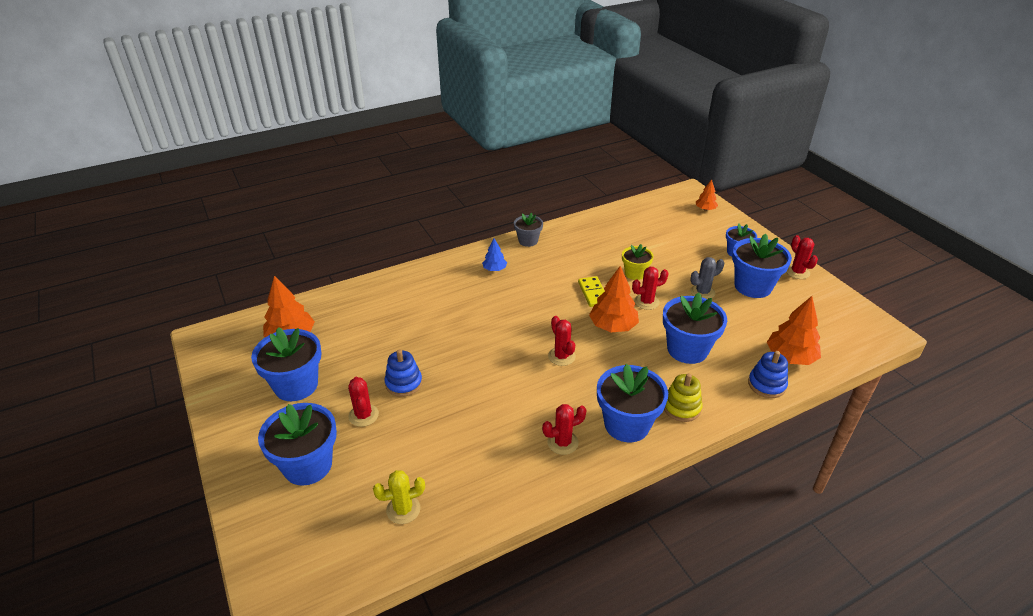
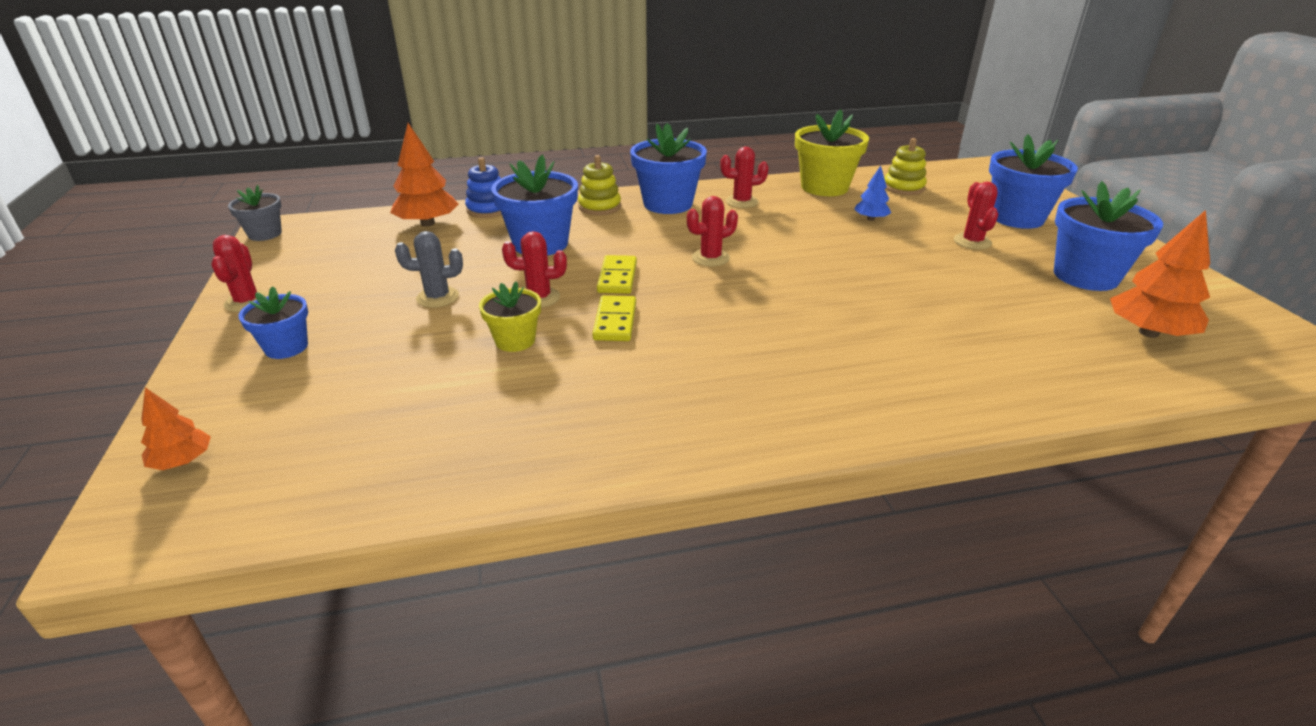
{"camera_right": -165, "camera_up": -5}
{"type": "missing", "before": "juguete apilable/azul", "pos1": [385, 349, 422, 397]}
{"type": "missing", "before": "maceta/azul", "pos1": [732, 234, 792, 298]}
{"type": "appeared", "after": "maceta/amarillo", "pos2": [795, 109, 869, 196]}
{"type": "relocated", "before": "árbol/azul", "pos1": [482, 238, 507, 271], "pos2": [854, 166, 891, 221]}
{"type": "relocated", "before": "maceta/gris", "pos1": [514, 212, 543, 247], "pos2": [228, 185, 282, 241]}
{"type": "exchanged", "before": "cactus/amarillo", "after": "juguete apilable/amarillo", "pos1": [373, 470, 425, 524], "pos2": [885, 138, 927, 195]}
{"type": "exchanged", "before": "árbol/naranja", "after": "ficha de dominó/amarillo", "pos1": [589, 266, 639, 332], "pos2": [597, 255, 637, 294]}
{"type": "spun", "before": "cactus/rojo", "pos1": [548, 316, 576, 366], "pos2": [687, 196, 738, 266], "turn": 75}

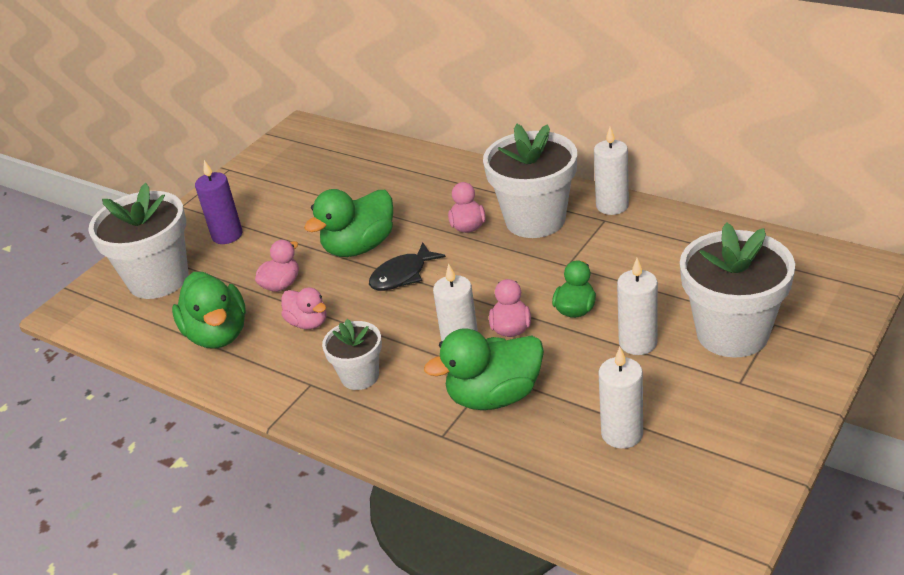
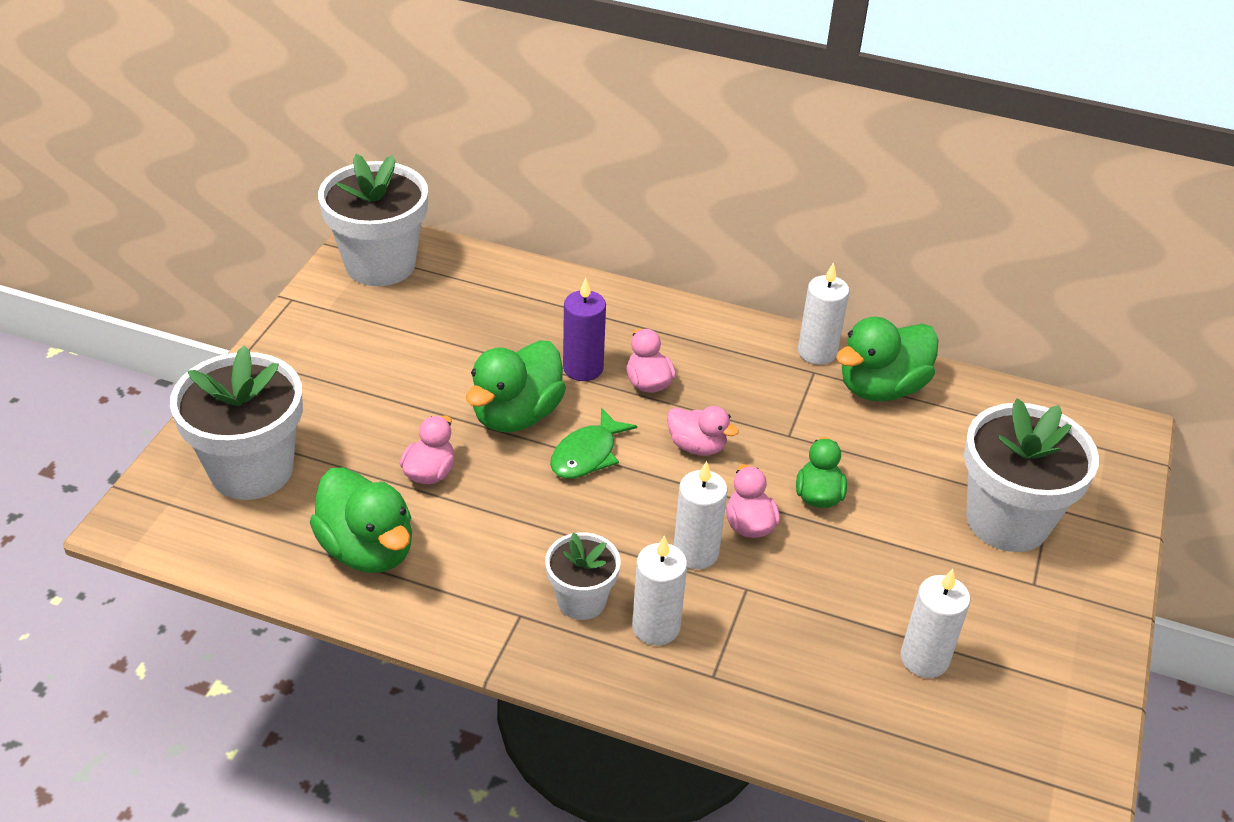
{"camera_right": -20, "camera_up": 5}
{"type": "relocated", "before": "vela/morado", "pos1": [195, 160, 243, 244], "pos2": [563, 278, 606, 381]}
{"type": "relocated", "before": "pato/rosa", "pos1": [281, 288, 327, 329], "pos2": [667, 406, 739, 456]}
{"type": "relocated", "before": "pato/verde", "pos1": [424, 328, 544, 410], "pos2": [836, 317, 938, 401]}
{"type": "relocated", "before": "maceta/blanco", "pos1": [483, 124, 577, 238], "pos2": [318, 154, 428, 286]}
{"type": "relocated", "before": "vela/blanco", "pos1": [617, 258, 658, 355], "pos2": [632, 535, 687, 645]}
{"type": "colour", "before": "pez/negro", "after": "pez/verde", "pos1": [369, 242, 446, 291], "pos2": [550, 408, 637, 479]}

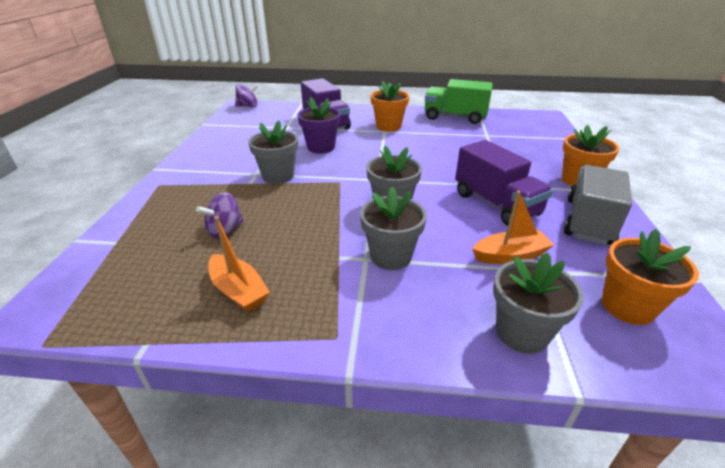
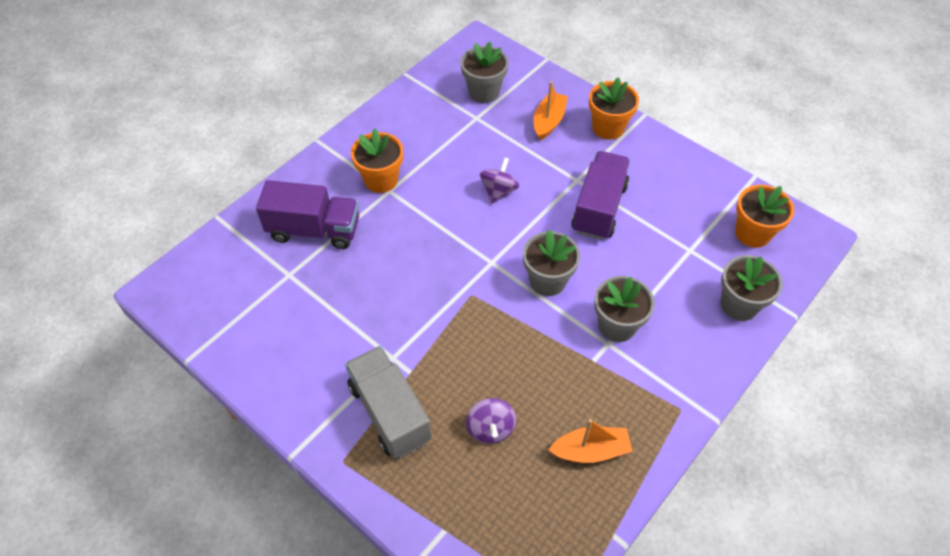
{"camera_right": -55, "camera_up": 20}
{"type": "missing", "before": "maceta/morado", "pos1": [297, 97, 341, 154]}
{"type": "missing", "before": "camión/verde", "pos1": [425, 79, 492, 124]}
{"type": "relocated", "before": "peonza/morado", "pos1": [235, 84, 259, 107], "pos2": [480, 157, 519, 203]}
{"type": "relocated", "before": "maceta/gris", "pos1": [248, 121, 298, 184], "pos2": [461, 42, 508, 103]}
{"type": "relocated", "before": "barco/naranja", "pos1": [472, 191, 554, 264], "pos2": [534, 81, 568, 140]}
{"type": "relocated", "before": "camión/gris", "pos1": [564, 165, 632, 245], "pos2": [345, 346, 432, 459]}
{"type": "spun", "before": "camión/morado", "pos1": [455, 140, 553, 226], "pos2": [571, 151, 630, 240], "turn": -75}

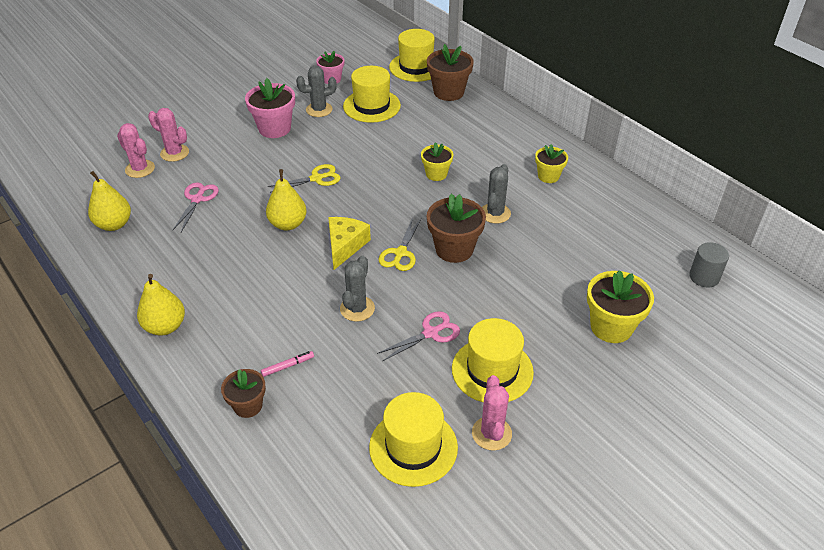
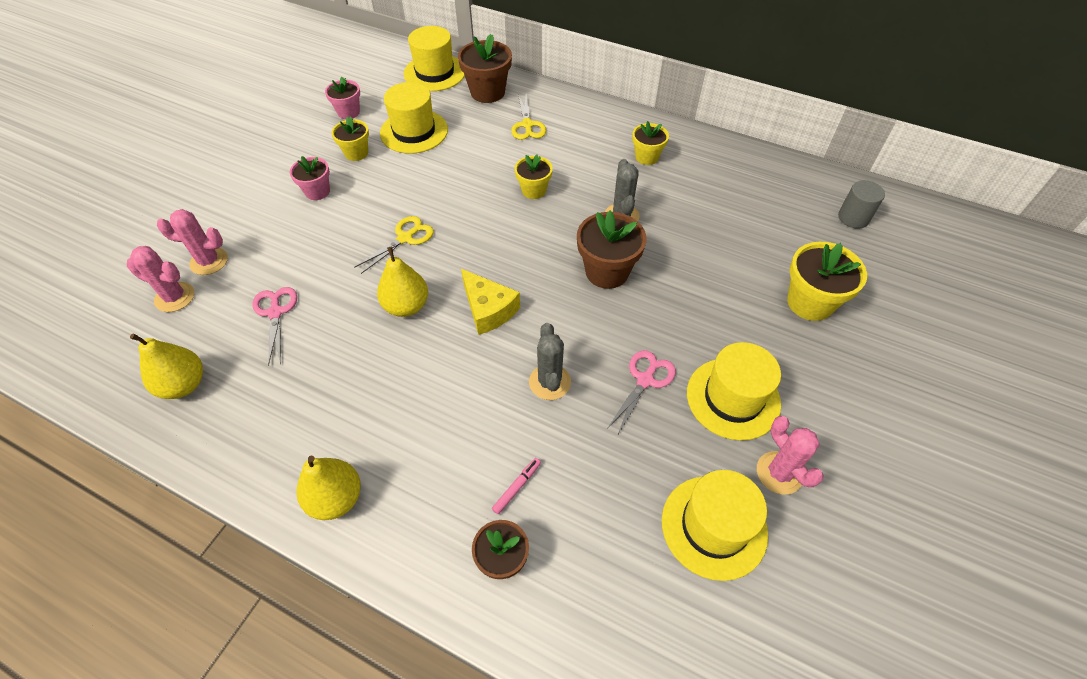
{"camera_right": -25, "camera_up": 10}
{"type": "relocated", "before": "tijeras/amarillo", "pos1": [379, 218, 421, 271], "pos2": [511, 95, 546, 140]}
{"type": "exchanged", "before": "cactus/gris", "after": "maceta/amarillo", "pos1": [296, 66, 337, 117], "pos2": [331, 116, 369, 161]}
{"type": "spun", "before": "queso/amarillo", "pos1": [328, 217, 371, 270], "pos2": [461, 269, 520, 335], "turn": 150}
{"type": "size", "before": "maceta/rosa", "pos1": [245, 78, 295, 138], "pos2": [290, 156, 330, 200], "scale": 0.62}

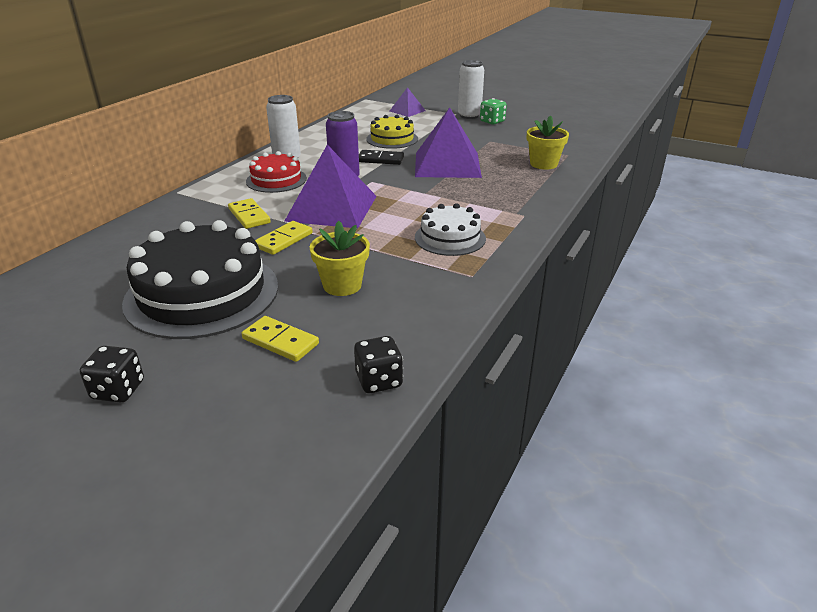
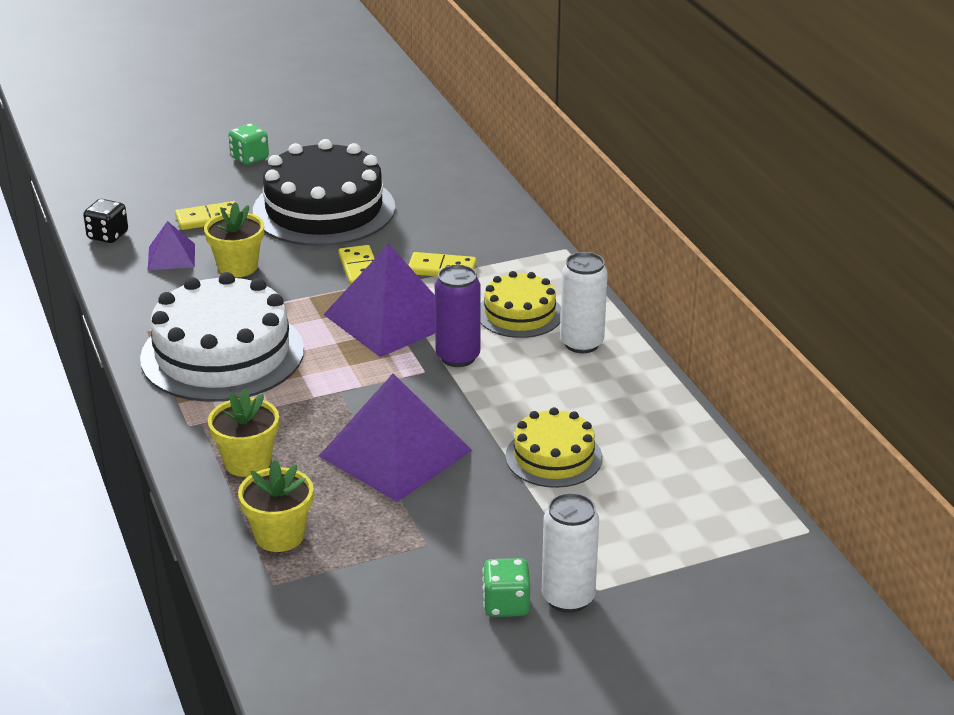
{"camera_right": 130, "camera_up": 0}
{"type": "missing", "before": "ficha de dominó/negro", "pos1": [359, 150, 404, 165]}
{"type": "appeared", "after": "maceta/amarillo", "pos2": [208, 388, 279, 477]}
{"type": "relocated", "before": "pirámide/morado", "pos1": [390, 87, 426, 117], "pos2": [148, 221, 195, 270]}
{"type": "colour", "before": "dado/negro", "after": "dado/verde", "pos1": [80, 346, 144, 403], "pos2": [228, 123, 269, 165]}
{"type": "colour", "before": "tarta/rojo", "after": "tarta/amarillo", "pos1": [246, 151, 307, 193], "pos2": [480, 271, 561, 338]}
{"type": "size", "before": "tarta/blanco", "pos1": [415, 203, 486, 256], "pos2": [140, 272, 304, 402], "scale": 1.82}

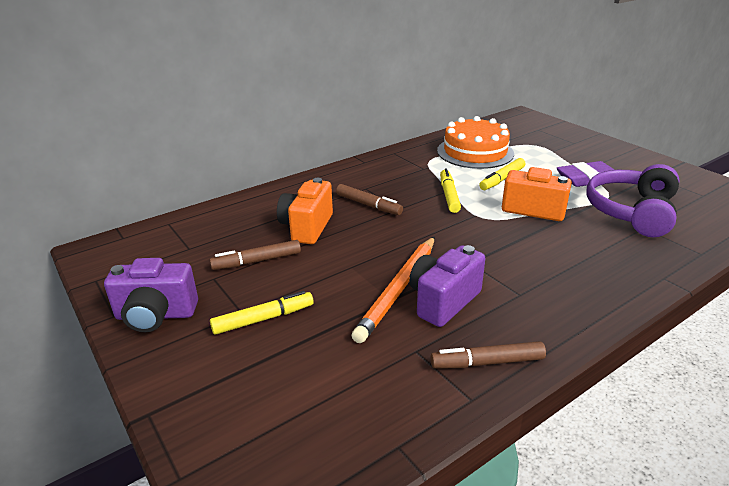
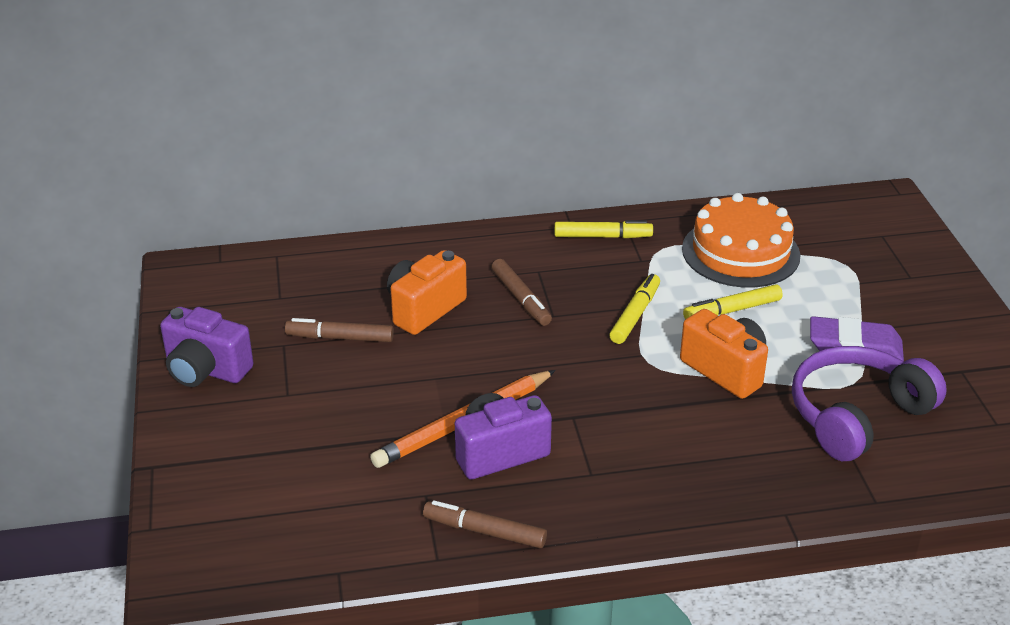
{"camera_right": 25, "camera_up": 5}
{"type": "relocated", "before": "rotulador/amarillo", "pos1": [210, 291, 313, 335], "pos2": [554, 220, 653, 238]}

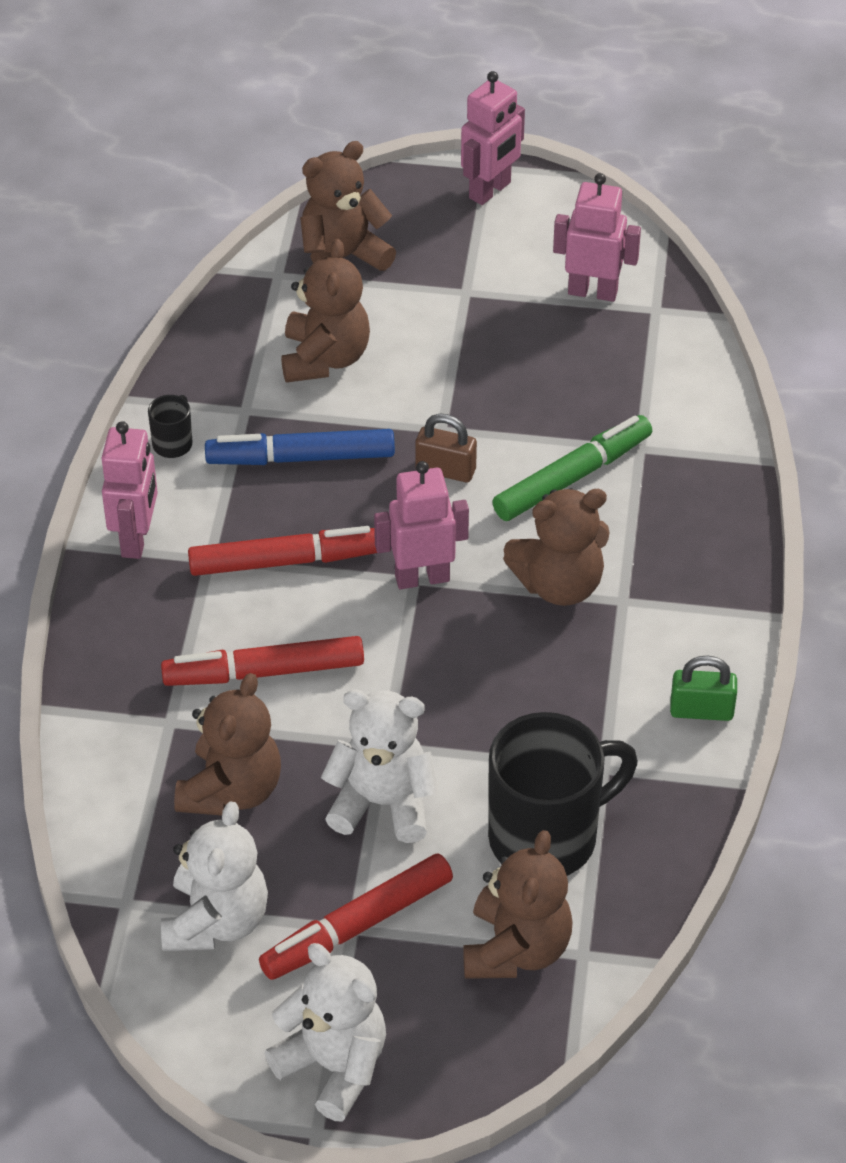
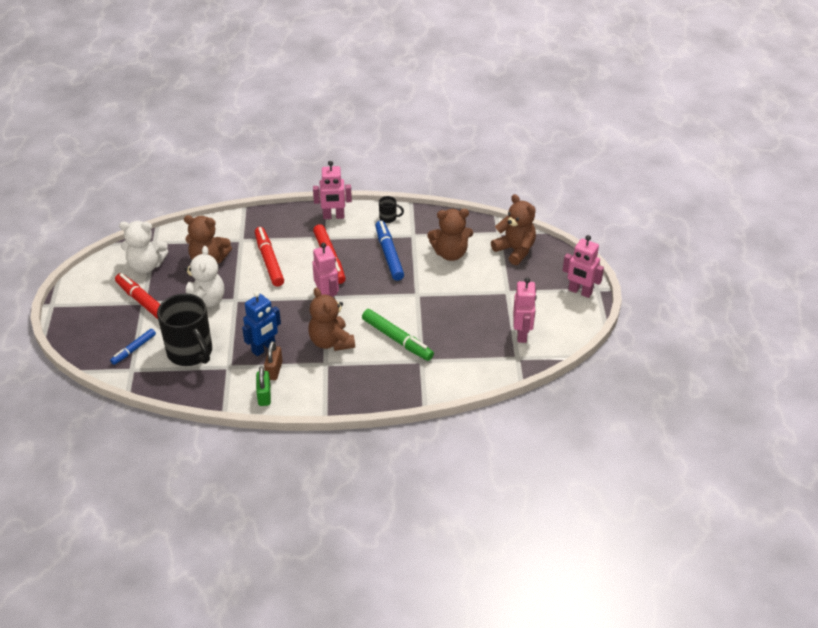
{"camera_right": 80, "camera_up": -5}
{"type": "missing", "before": "osito/blanco", "pos1": [265, 943, 386, 1121]}
{"type": "appeared", "after": "robot/azul", "pos2": [242, 291, 281, 356]}
{"type": "relocated", "before": "candado/marrón", "pos1": [415, 414, 477, 482], "pos2": [264, 341, 282, 380]}
{"type": "exchanged", "before": "osito/marrón", "after": "rotulador/azul", "pos1": [463, 830, 573, 979], "pos2": [110, 329, 156, 365]}

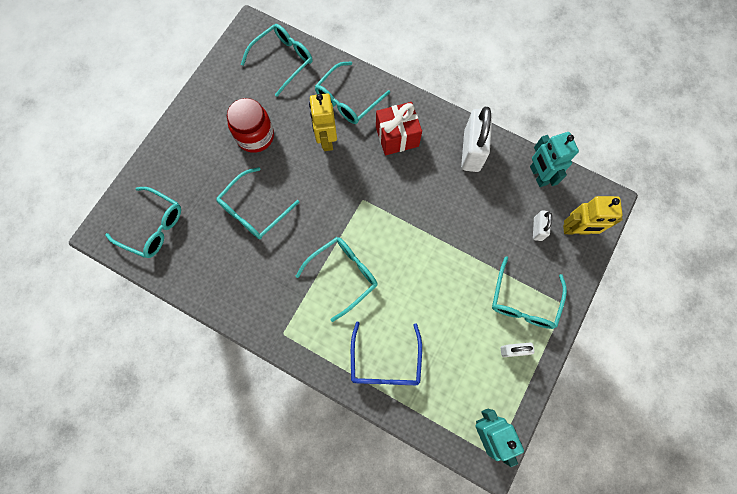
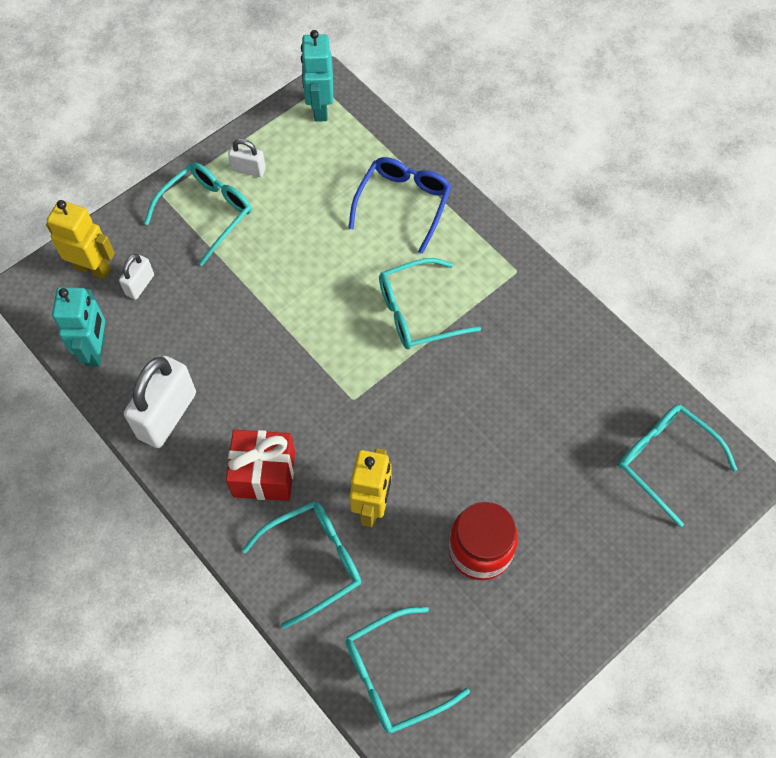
{"camera_right": -160, "camera_up": -10}
{"type": "missing", "before": "gafas/turquesa", "pos1": [216, 167, 299, 239]}

